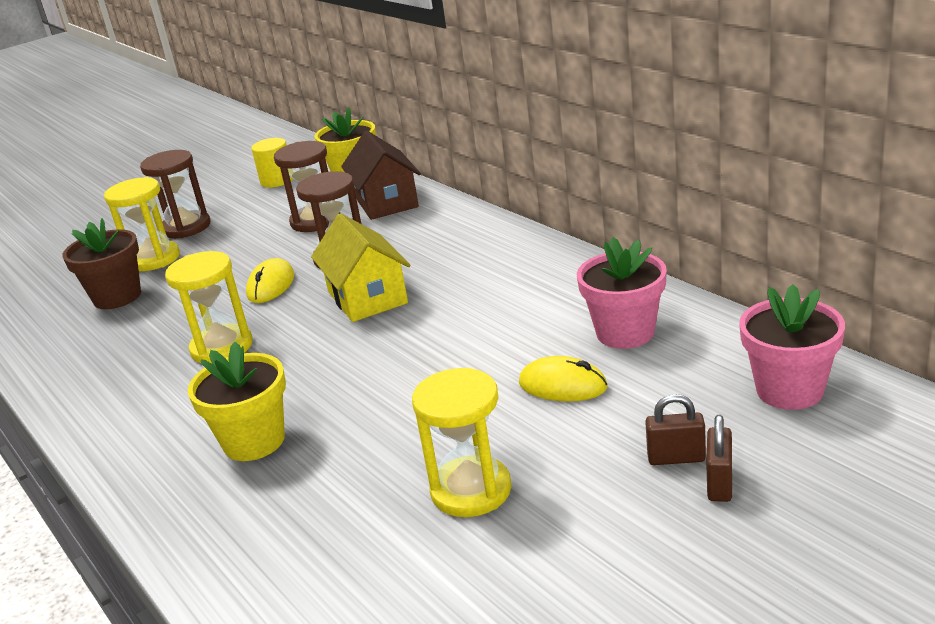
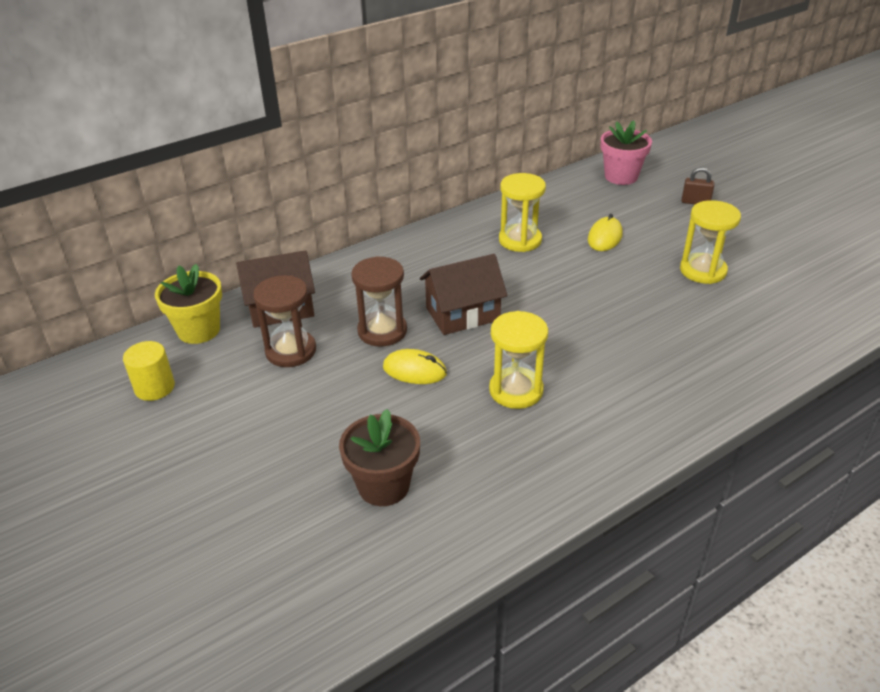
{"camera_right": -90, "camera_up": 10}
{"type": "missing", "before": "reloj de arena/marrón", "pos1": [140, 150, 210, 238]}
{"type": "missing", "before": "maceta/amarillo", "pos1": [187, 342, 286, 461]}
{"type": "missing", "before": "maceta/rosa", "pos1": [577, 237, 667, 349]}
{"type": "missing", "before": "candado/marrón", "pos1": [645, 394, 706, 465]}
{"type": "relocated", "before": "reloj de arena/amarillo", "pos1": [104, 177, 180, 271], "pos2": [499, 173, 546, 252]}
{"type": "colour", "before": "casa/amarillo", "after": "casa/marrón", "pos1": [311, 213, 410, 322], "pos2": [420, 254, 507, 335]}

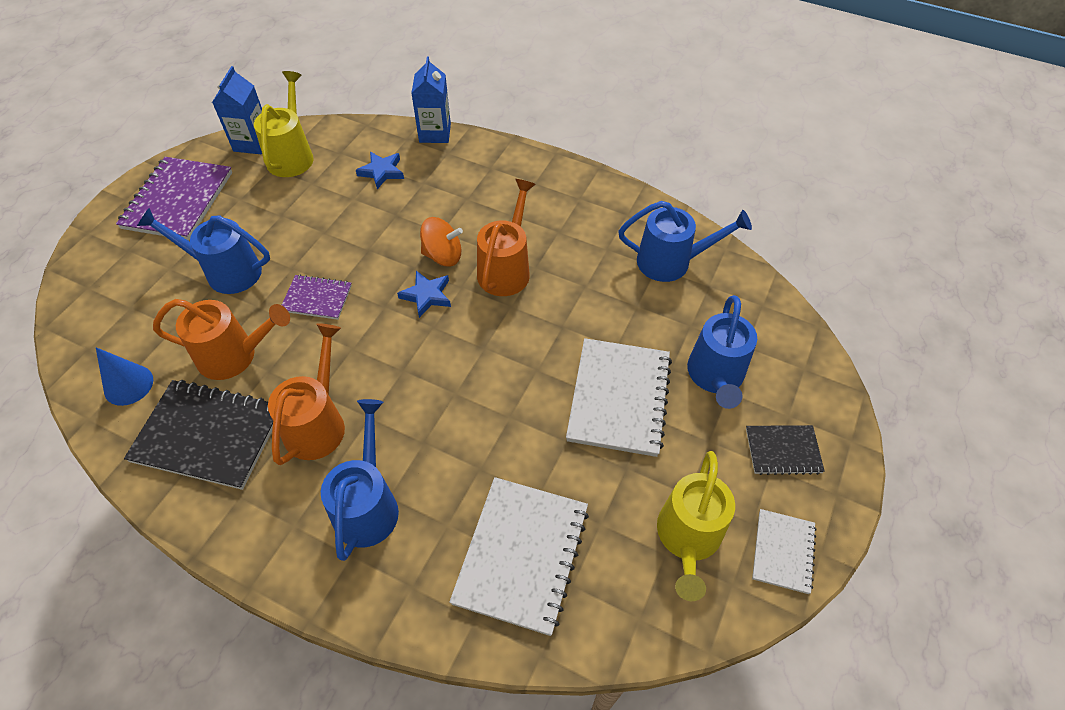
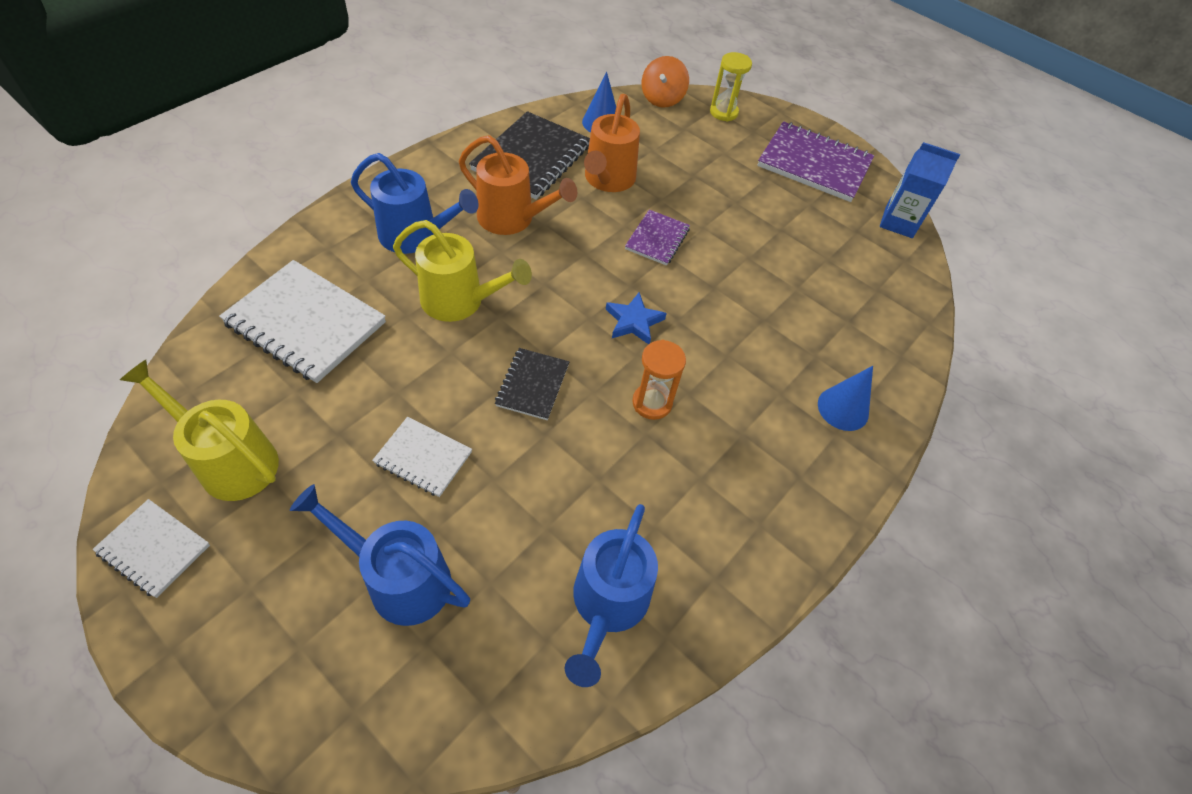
{"camera_right": 100, "camera_up": 0}
{"type": "missing", "before": "regadera/azul", "pos1": [137, 208, 270, 294]}
{"type": "missing", "before": "estrella/azul", "pos1": [356, 152, 404, 189]}
{"type": "missing", "before": "cartón de leche/azul", "pos1": [411, 56, 451, 143]}
{"type": "appeared", "after": "reloj de arena/amarillo", "pos2": [710, 52, 752, 122]}
{"type": "appeared", "after": "cono/azul", "pos2": [818, 366, 873, 431]}
{"type": "relocated", "before": "regadera/amarillo", "pos1": [254, 71, 314, 177], "pos2": [393, 220, 532, 322]}
{"type": "relocated", "before": "peonza/naranja", "pos1": [420, 217, 463, 267], "pos2": [642, 56, 689, 108]}
{"type": "relocated", "before": "cuaderno/negro", "pos1": [746, 425, 825, 475], "pos2": [495, 348, 569, 420]}
{"type": "exchanged", "before": "regadera/naranja", "after": "reloj de arena/naranja", "pos1": [477, 179, 536, 296], "pos2": [632, 340, 686, 420]}
{"type": "size", "before": "cuaderno/blanco", "pos1": [566, 338, 672, 457], "pos2": [372, 417, 472, 497], "scale": 0.55}

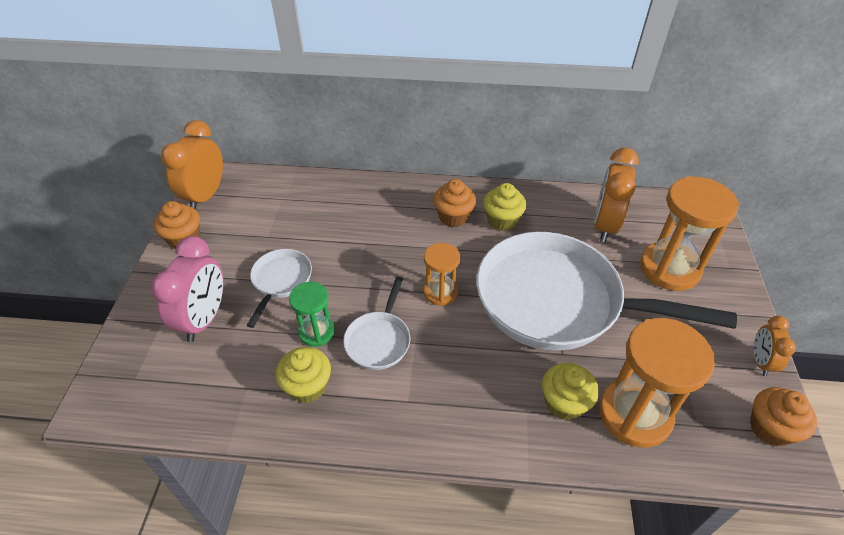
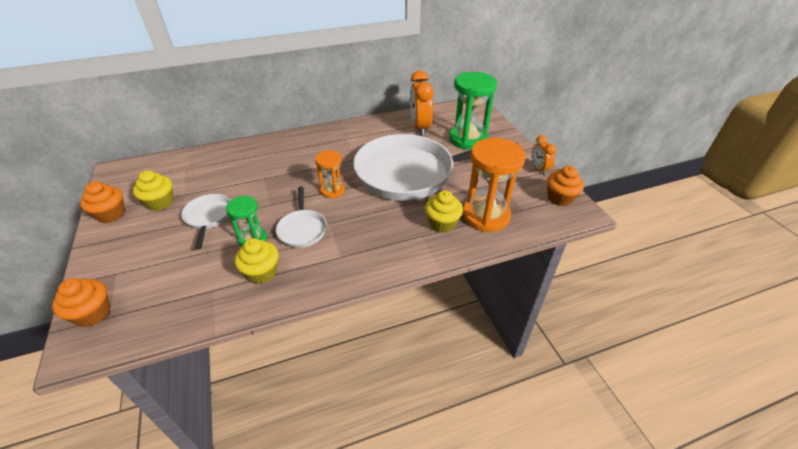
{"camera_right": -25, "camera_up": -5}
{"type": "missing", "before": "despertador/rosa", "pos1": [151, 236, 223, 342]}
{"type": "missing", "before": "despertador/naranja", "pos1": [161, 120, 223, 210]}
{"type": "relocated", "before": "magdalena/naranja", "pos1": [433, 179, 476, 227], "pos2": [52, 278, 110, 327]}
{"type": "relocated", "before": "magdalena/amarillo", "pos1": [483, 183, 526, 231], "pos2": [133, 170, 174, 211]}
{"type": "colour", "before": "reloj de arena/naranja", "after": "reloj de arena/verde", "pos1": [640, 176, 739, 291], "pos2": [449, 72, 497, 150]}

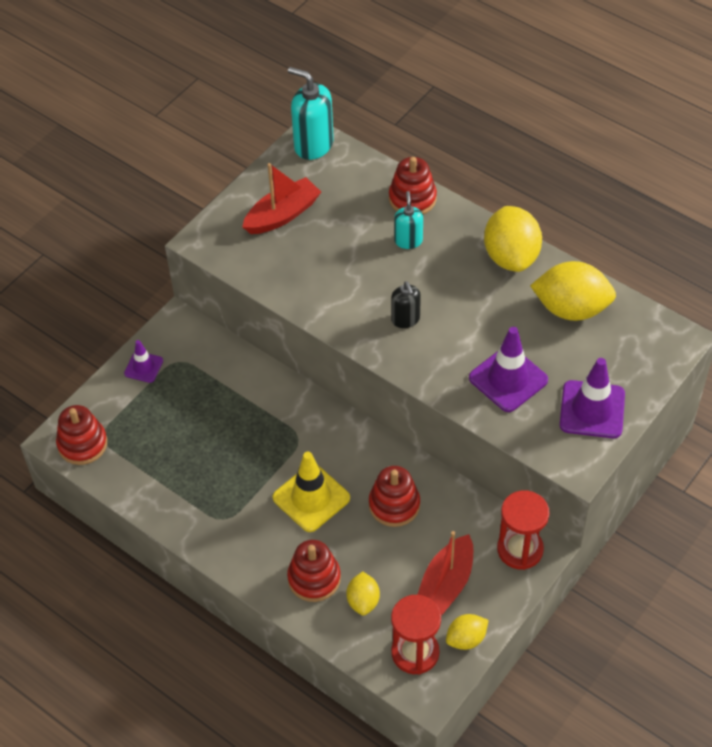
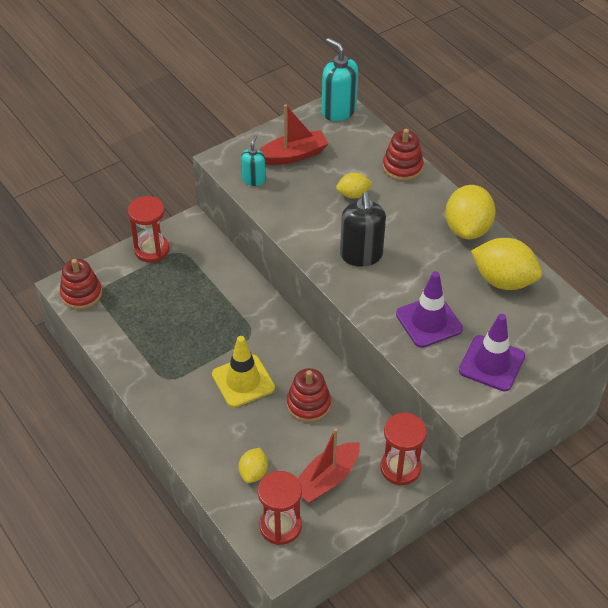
{"camera_right": 15, "camera_up": -5}
{"type": "missing", "before": "juguete apilable/rojo", "pos1": [287, 540, 341, 602]}
{"type": "relocated", "before": "dispensador de jabón/turquesa", "pos1": [394, 191, 423, 249], "pos2": [241, 135, 266, 186]}
{"type": "relocated", "before": "limón/amarillo", "pos1": [446, 614, 489, 650], "pos2": [336, 173, 372, 198]}
{"type": "exchanged", "before": "cono de tráfico/morado", "after": "reloj de arena/rojo", "pos1": [124, 340, 163, 383], "pos2": [128, 196, 169, 263]}
{"type": "size", "before": "dispensador de jabón/negro", "pos1": [391, 281, 421, 328], "pos2": [340, 192, 386, 267], "scale": 1.69}

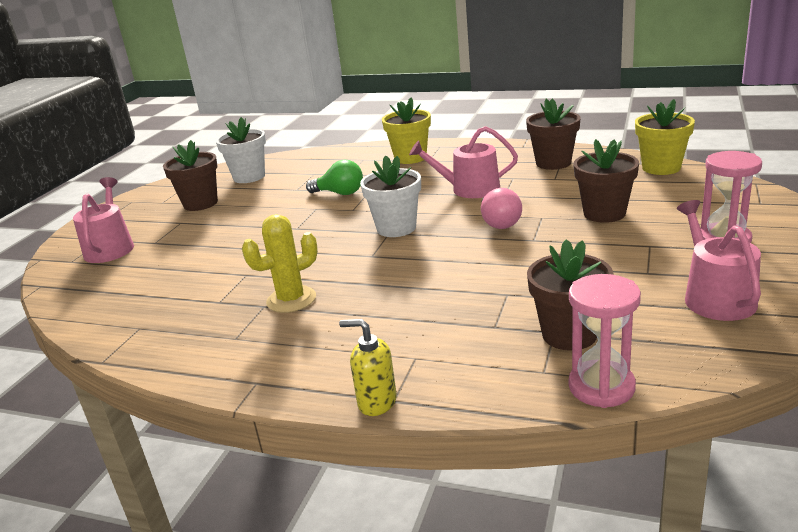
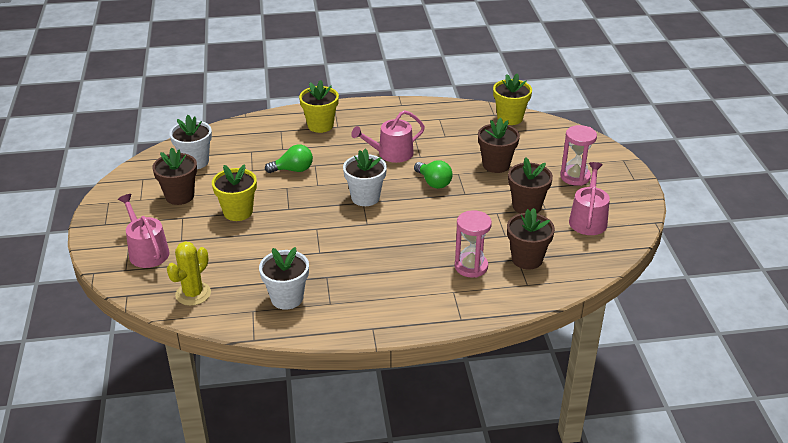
{"camera_right": -30, "camera_up": 10}
{"type": "missing", "before": "dispensador de jabón/amarillo", "pos1": [339, 319, 397, 416]}
{"type": "appeared", "after": "maceta/amarillo", "pos2": [212, 164, 257, 221]}
{"type": "appeared", "after": "maceta/blanco", "pos2": [259, 247, 309, 310]}
{"type": "relocated", "before": "cactus/amarillo", "pos1": [242, 214, 318, 313], "pos2": [167, 242, 211, 306]}
{"type": "relocated", "before": "maceta/marrón", "pos1": [526, 99, 581, 170], "pos2": [508, 157, 553, 214]}
{"type": "relocated", "before": "reloj de arena/rosa", "pos1": [569, 274, 641, 408], "pos2": [455, 210, 492, 278]}
{"type": "colour", "before": "bombilla/rosa", "after": "bombilla/verde", "pos1": [481, 188, 522, 229], "pos2": [414, 160, 453, 189]}
{"type": "spun", "before": "regadera/rosa", "pos1": [677, 200, 761, 321], "pos2": [569, 162, 610, 235], "turn": 45}

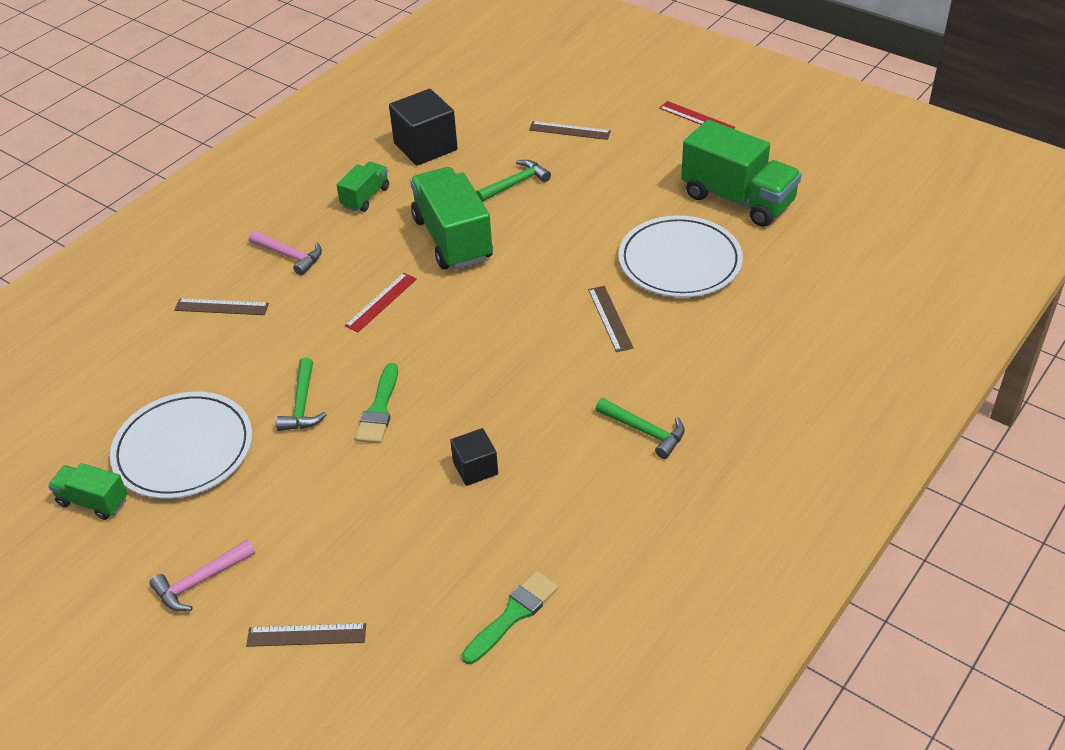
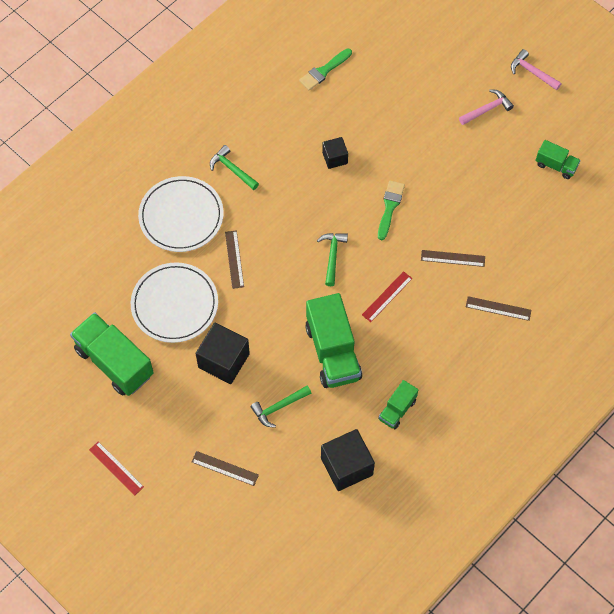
{"camera_right": -175, "camera_up": 20}
{"type": "appeared", "after": "cubo/negro", "pos2": [196, 323, 250, 384]}
{"type": "relocated", "before": "plato/blanco", "pos1": [110, 392, 252, 499], "pos2": [138, 176, 224, 252]}
{"type": "relocated", "before": "regla/marrón", "pos1": [246, 623, 366, 647], "pos2": [421, 250, 485, 267]}
{"type": "relocated", "before": "martillo/rosa", "pos1": [249, 231, 322, 276], "pos2": [511, 49, 562, 90]}
{"type": "relocated", "before": "martillo/verde", "pos1": [276, 358, 327, 431], "pos2": [317, 233, 348, 286]}

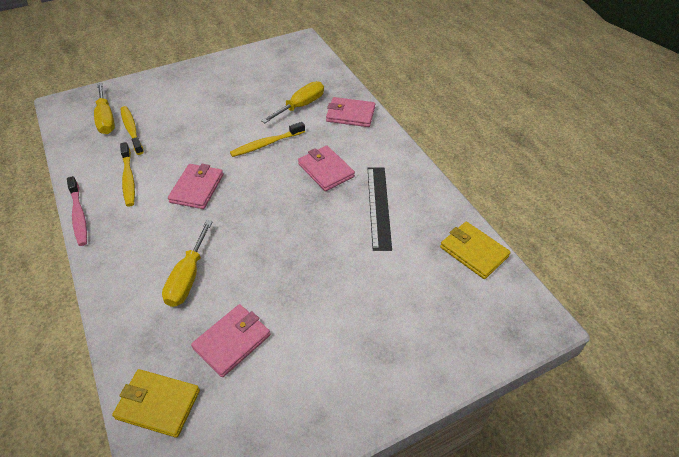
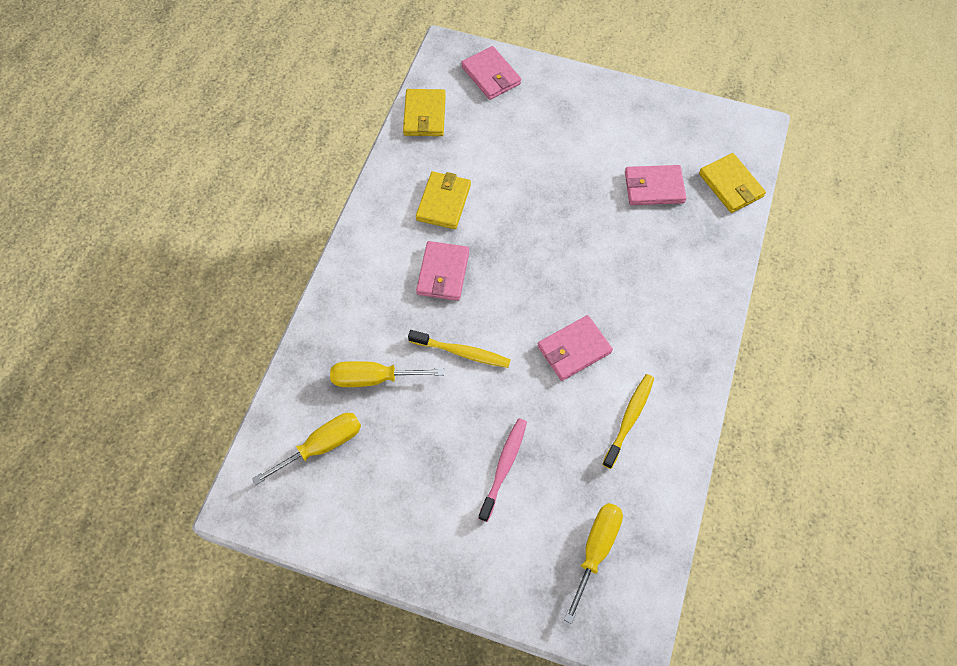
{"camera_right": -135, "camera_up": 15}
{"type": "missing", "before": "cepillo de dientes/amarillo", "pos1": [121, 106, 144, 155]}
{"type": "relocated", "before": "cepillo de dientes/rosa", "pos1": [67, 176, 87, 246], "pos2": [478, 418, 527, 522]}
{"type": "relocated", "before": "destornillador/amarillo", "pos1": [162, 220, 212, 307], "pos2": [252, 413, 361, 485]}
{"type": "relocated", "before": "cartera/rosa", "pos1": [326, 97, 375, 127], "pos2": [461, 46, 521, 100]}
{"type": "exchanged", "before": "regla/negro", "after": "cartera/amarillo", "pos1": [368, 167, 392, 251], "pos2": [416, 172, 471, 229]}

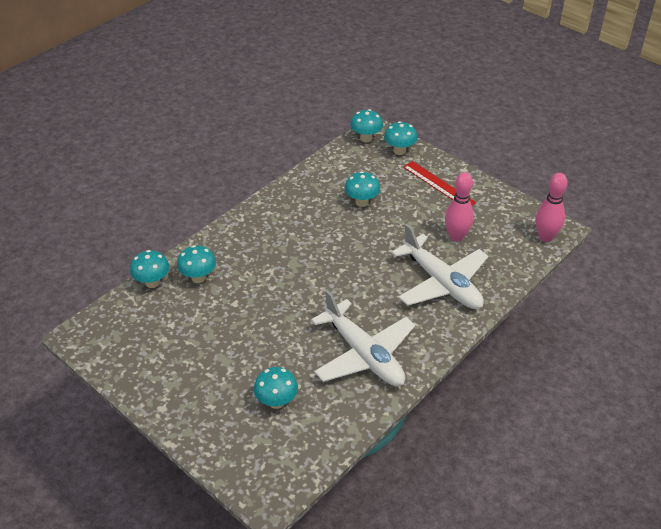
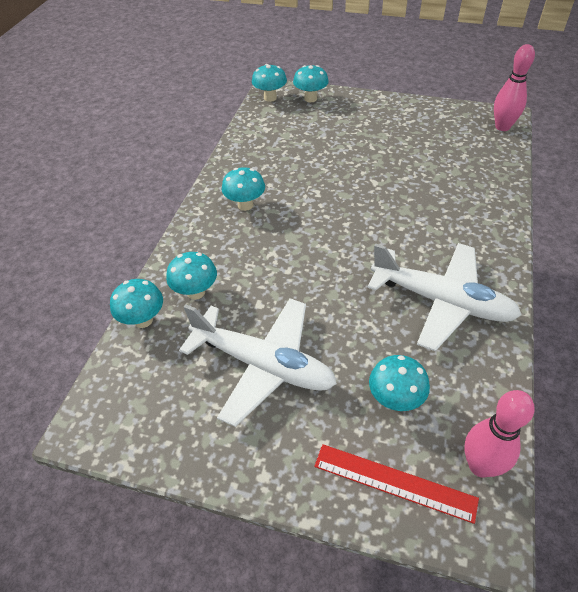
{"camera_right": -25, "camera_up": 5}
{"type": "relocated", "before": "seta/turquesa", "pos1": [345, 171, 380, 207], "pos2": [222, 167, 265, 211]}
{"type": "relocated", "before": "avión/blanco", "pos1": [391, 224, 488, 309], "pos2": [179, 298, 337, 427]}
{"type": "relocated", "before": "regla/rojo", "pos1": [403, 161, 476, 206], "pos2": [314, 444, 479, 524]}
{"type": "relocated", "before": "bolo/rosa", "pos1": [445, 172, 474, 241], "pos2": [464, 390, 535, 477]}

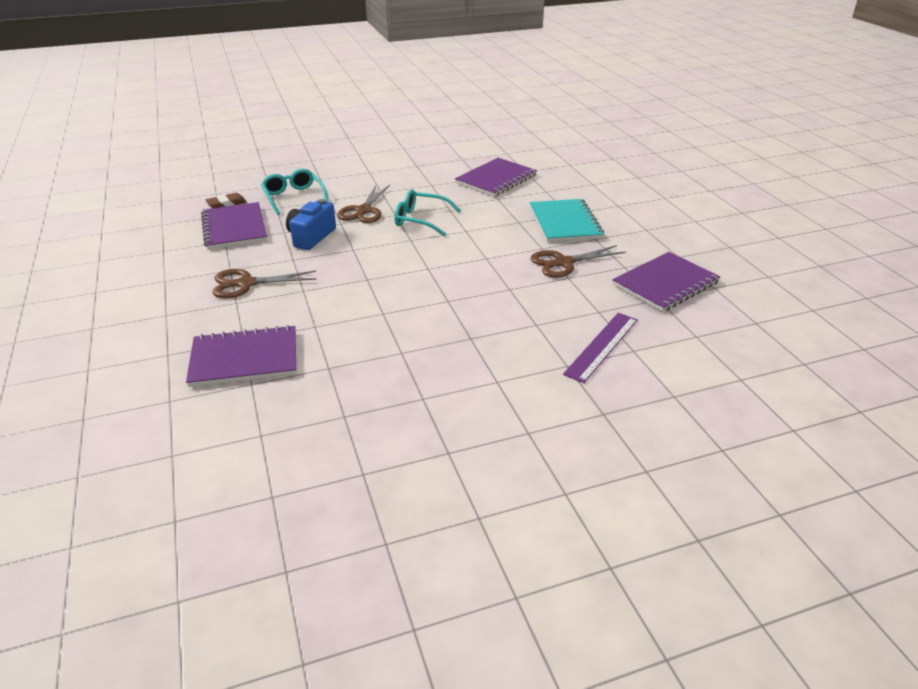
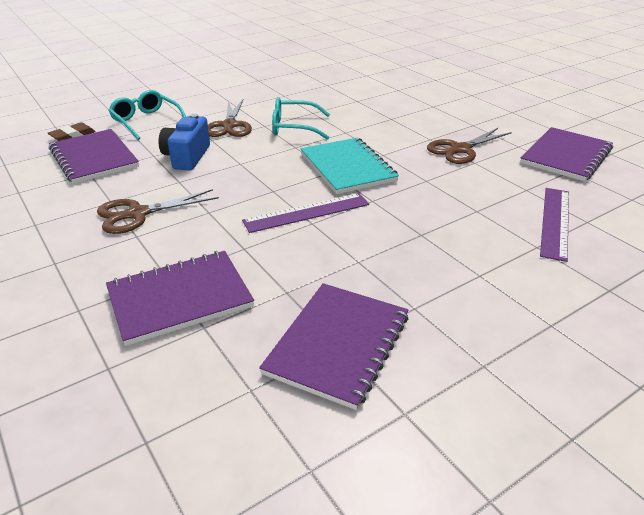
{"camera_right": -15, "camera_up": 0}
{"type": "appeared", "after": "regla/morado", "pos2": [242, 193, 369, 233]}
{"type": "relocated", "before": "cuaderno/morado", "pos1": [455, 158, 537, 197], "pos2": [259, 283, 408, 410]}
{"type": "relocated", "before": "cuaderno/turquesa", "pos1": [529, 199, 604, 242], "pos2": [300, 138, 399, 194]}

